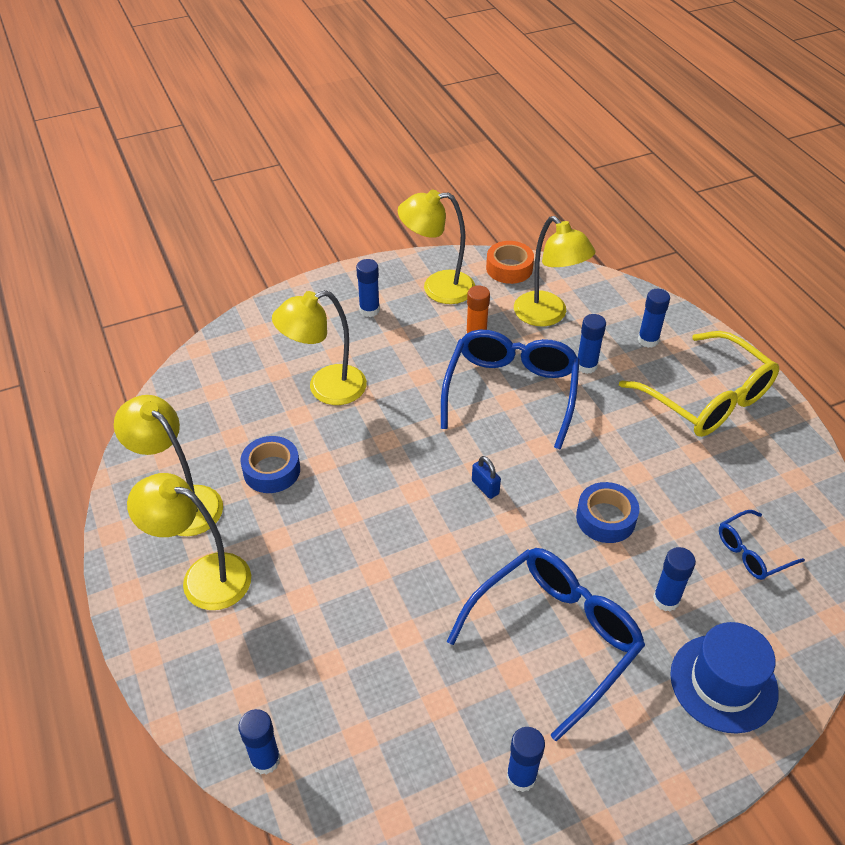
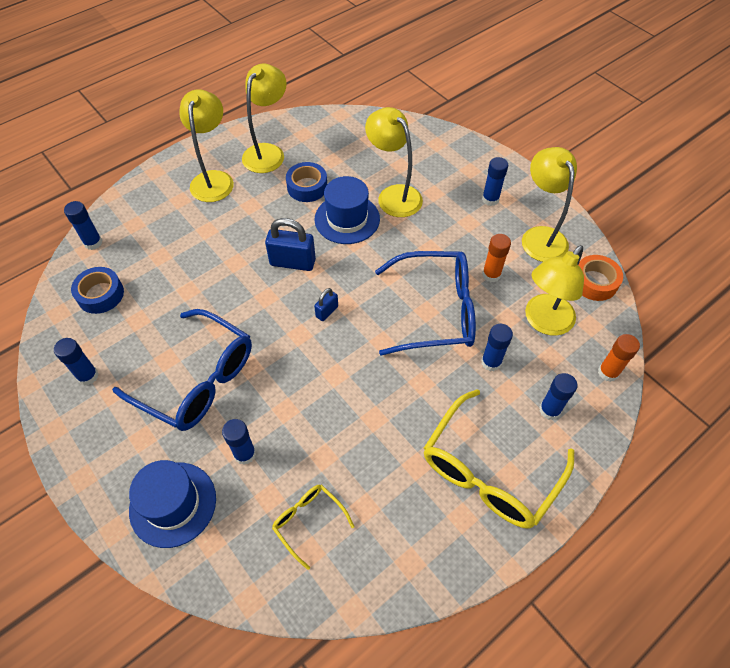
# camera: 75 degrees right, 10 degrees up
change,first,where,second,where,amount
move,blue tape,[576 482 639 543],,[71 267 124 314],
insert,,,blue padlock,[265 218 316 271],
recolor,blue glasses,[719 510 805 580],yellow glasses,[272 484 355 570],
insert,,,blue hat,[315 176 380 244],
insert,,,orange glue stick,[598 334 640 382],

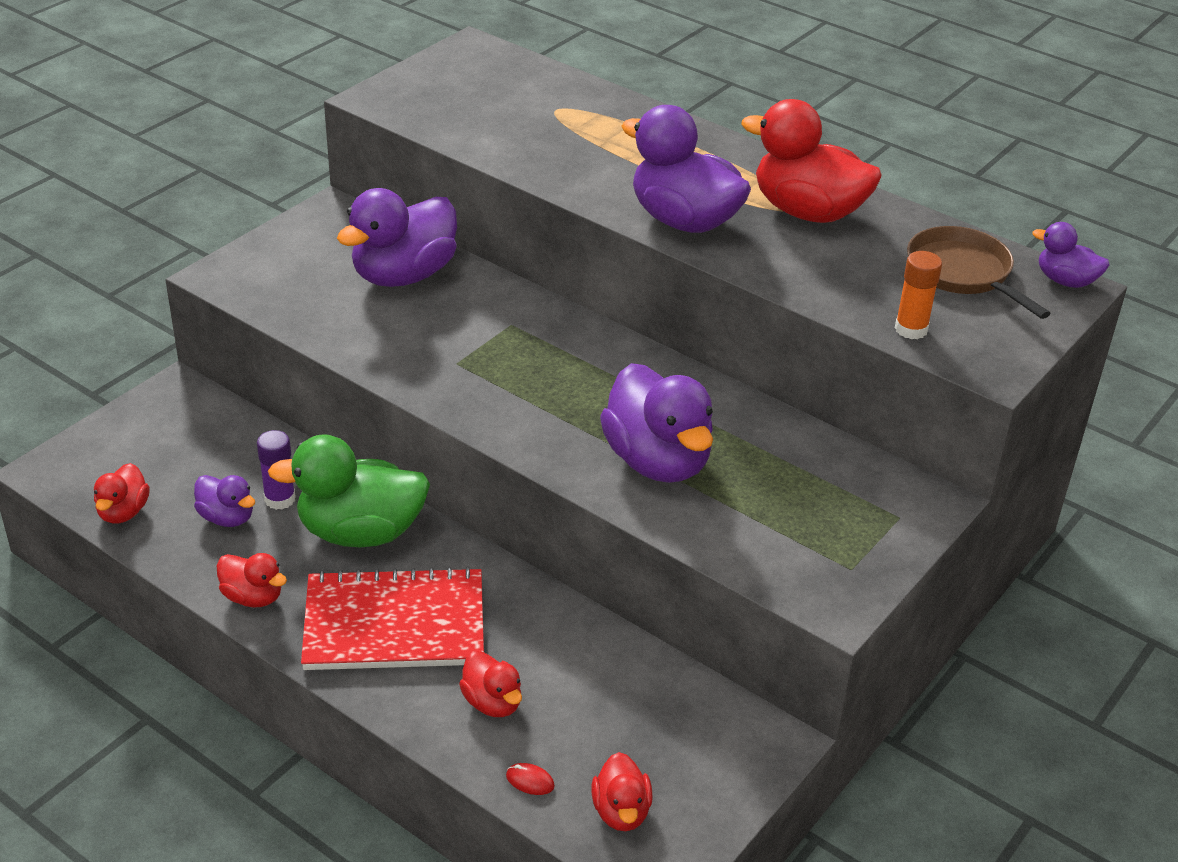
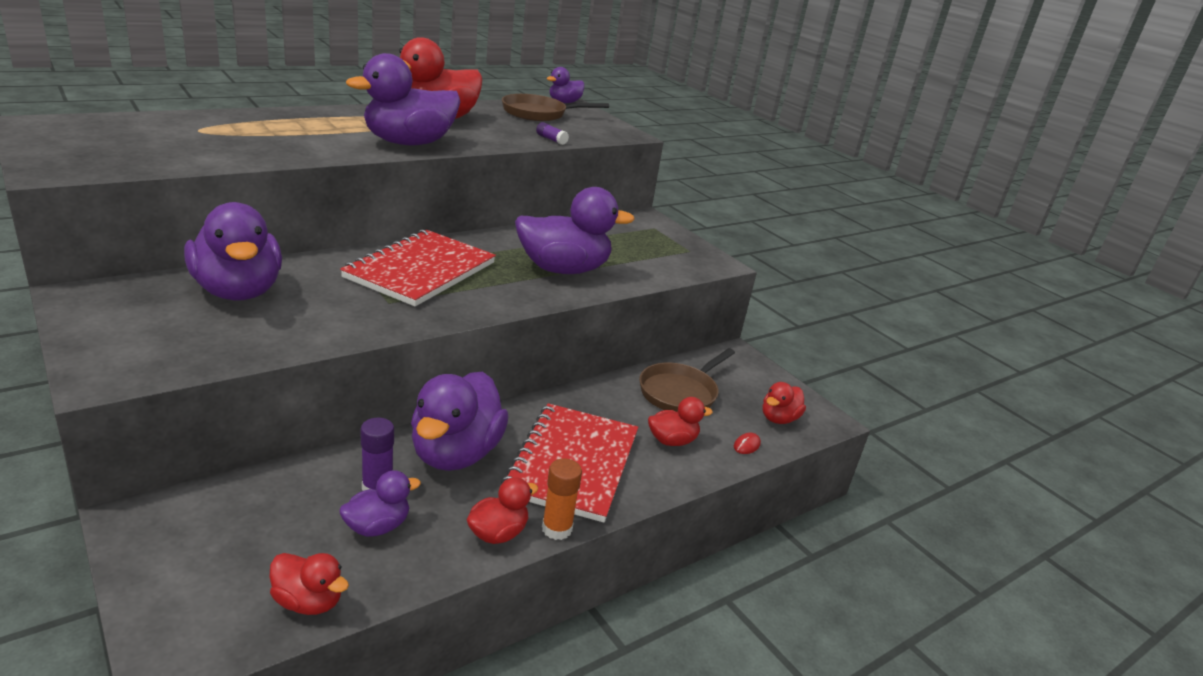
# camera: 75 degrees left, 10 degrees down
change,first,where,second,where,amount
insert,,,red notebook,[340 230 496 306],
recolor,green duck,[268 434 430 547],purple duck,[411 372 509 471],
insert,,,purple glue stick,[536 122 569 145],
move,orange glue stick,[895 251 942 339],,[542 458 582 540],
insert,,,brown pan,[639 348 735 412],
rotate,red duck,[591 752 653 831],,[763 382 806 424],120 degrees clockwise

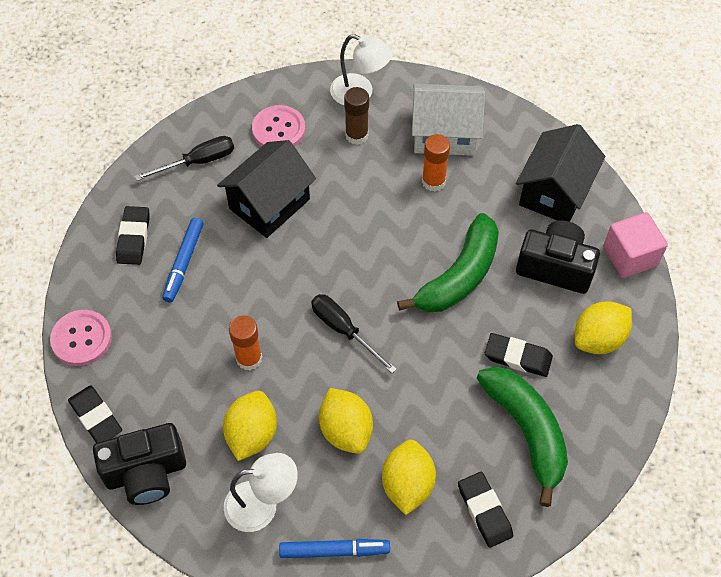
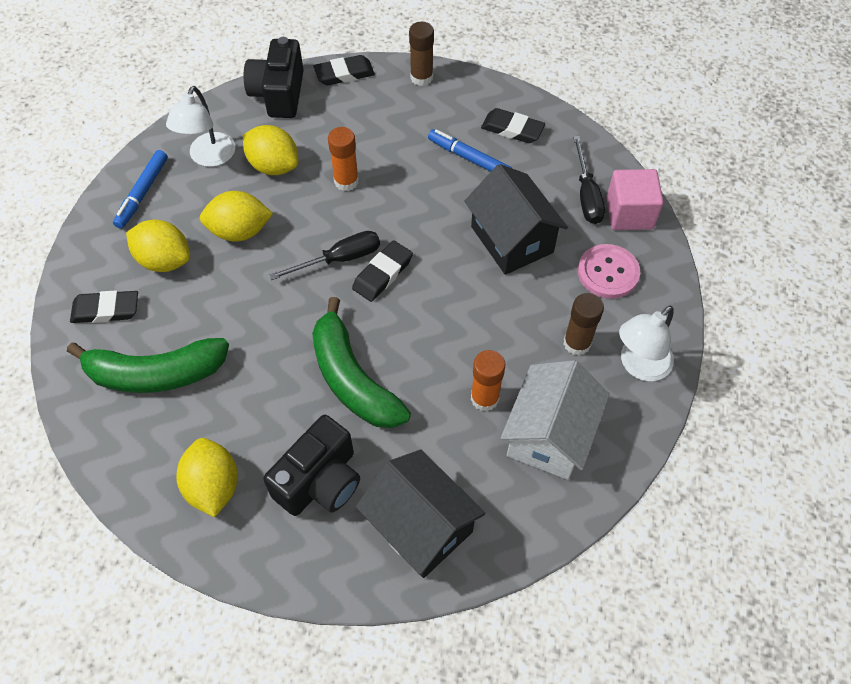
# camera: 110 degrees right, 0 degrees up
change,first,where,second,where,amount
move,black eraser,[485 333 553 377],,[352 240 413 302],
replace,pink button,[50 310 112 366],brown glue stick,[409 22 434 86],
move,pink cube,[603 212 668 278],,[606 169 663 230],

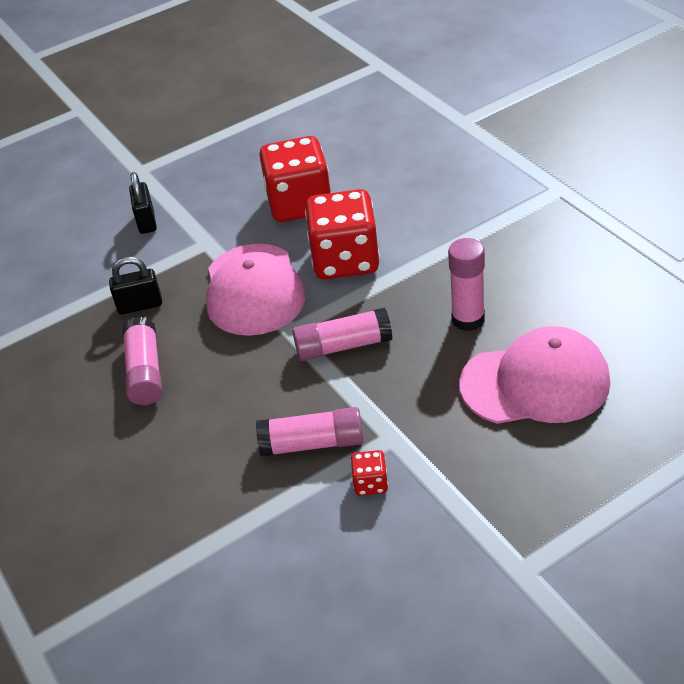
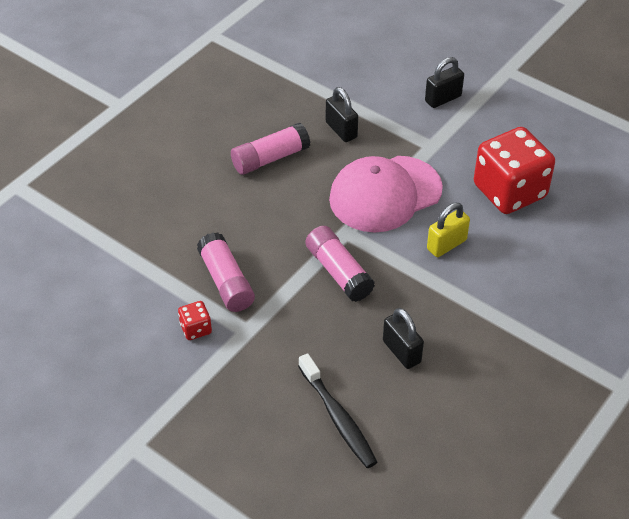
# camera: 65 degrees right, 5 degrees up
change,first,where,second,where,amount
replace,pink cap,[459 326 611 424],black toothbrush,[298 353 377 468],
replace,pink glue stick,[448 238 485 331],black padlock,[383 308 424 369],
replace,red dice,[305 189 380 279],yellow padlock,[427 203 470 257],

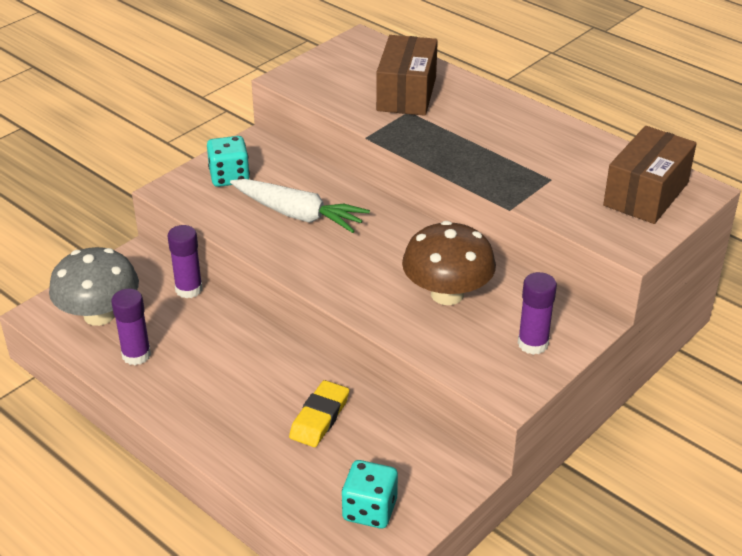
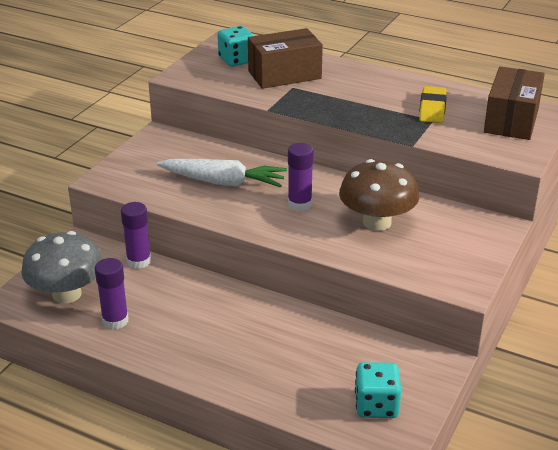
# camera: 15 degrees left, 5 degrees down
change,first,where,second,where,amount
move,turquoise dice,[207 136 250 187],,[217 26 254 67],
rotate,brown box,[376 35 438 116],,[248 28 323 89],75 degrees clockwise
move,purple glue stick,[518 272 557 355],,[288 143 314 211],
move,yellow eraser,[289 380 349 447],,[419 86 447 123],

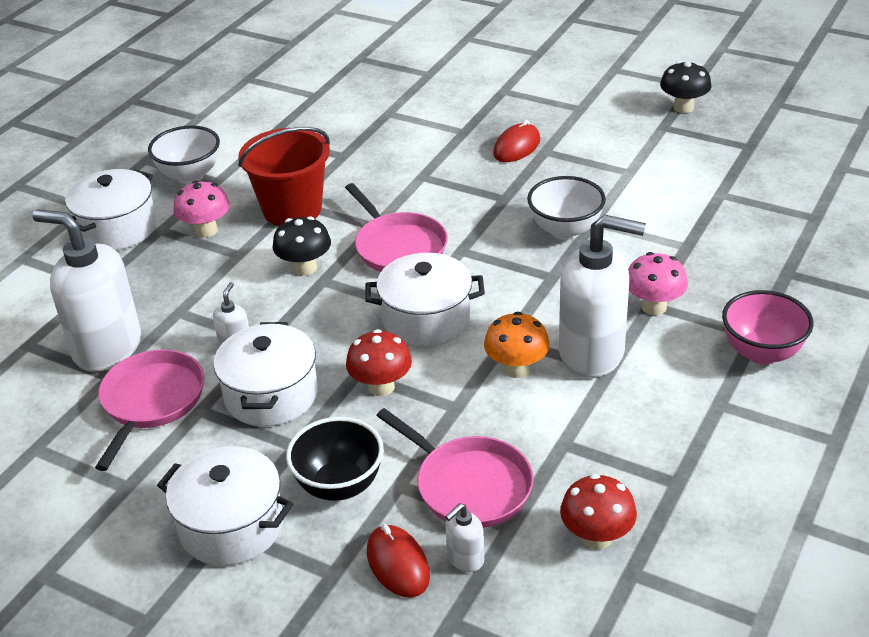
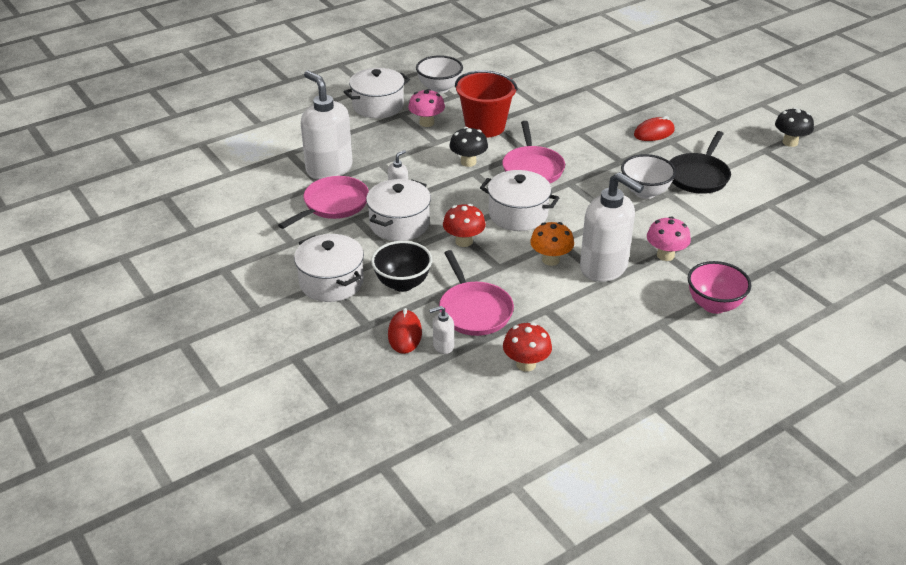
# camera: 25 degrees right, 0 degrees up
change,first,where,second,where,amount
insert,,,black pan,[670 131 731 194],

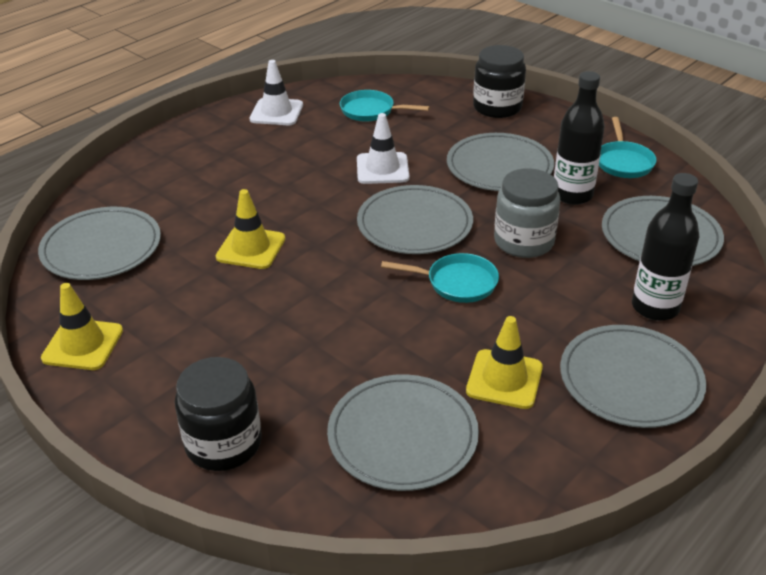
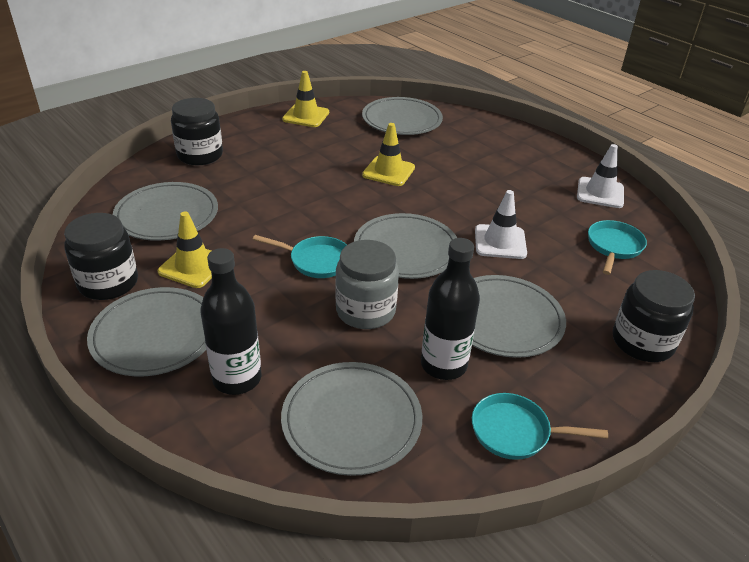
# camera: 95 degrees right, 0 degrees up
change,first,where,second,where,amount
insert,,,black jar,[64 213 138 300],
rotate,turquoise pan,[381 253 499 303],,[253 235 347 278],90 degrees counterclockwise

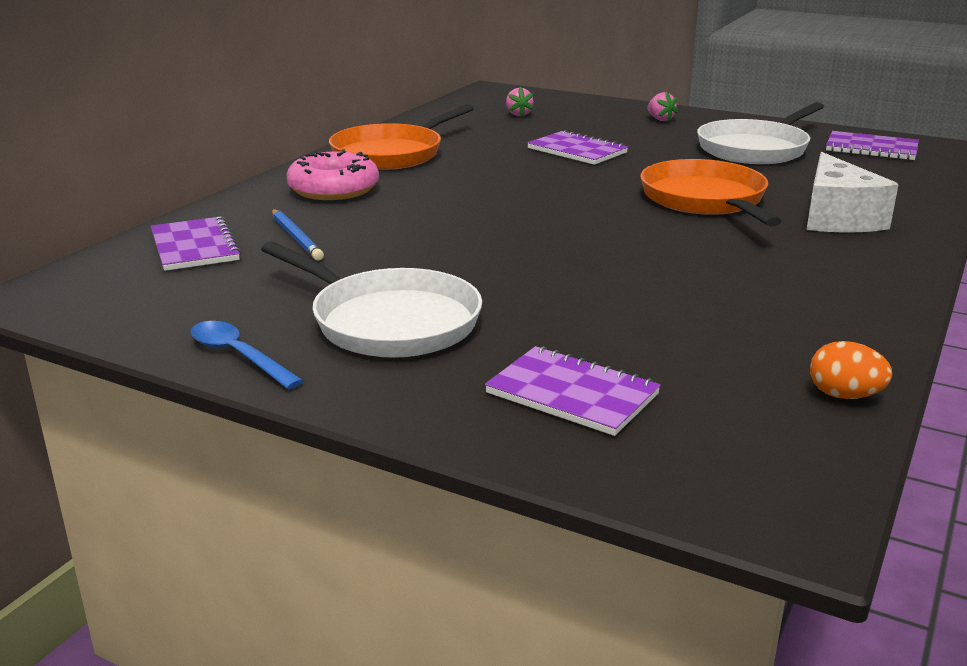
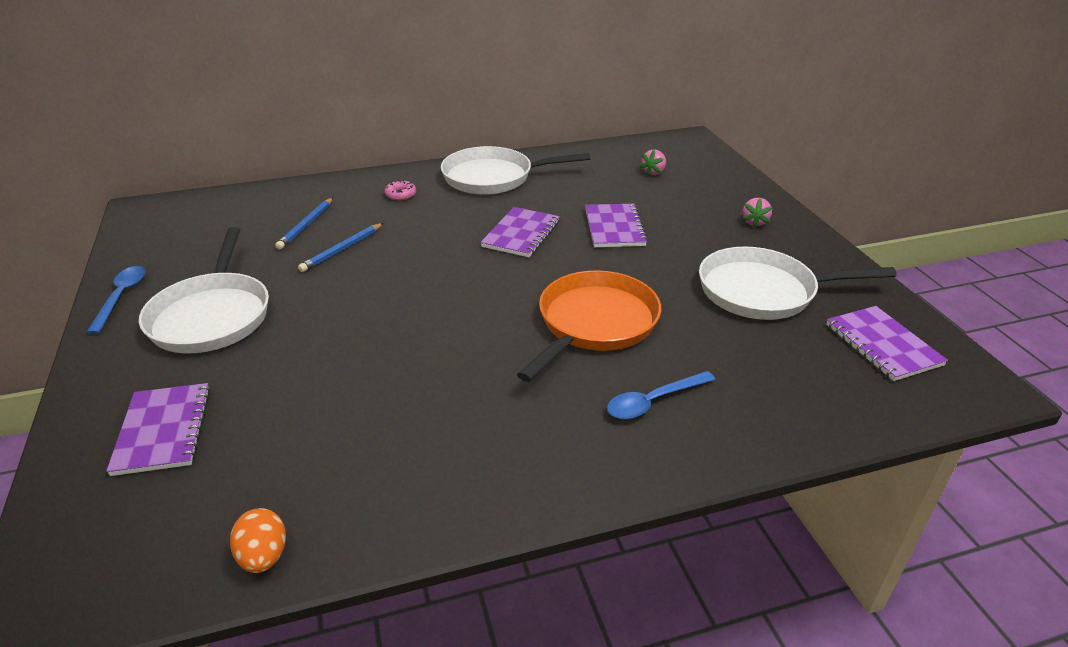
# camera: 45 degrees right, 10 degrees up
change,first,where,second,where,amount
insert,,,blue pencil,[298 223 384 272],
resize,pink donut,[286 149 379 200],,[385 180 416 200],x0.45
recolor,orange pan,[329 104 474 170],white pan,[441 146 590 195],
move,purple notebook,[151 216 241 271],,[481 207 560 257],
replace,white cheese,[807 152 899 233],blue spoon,[607 371 715 419],

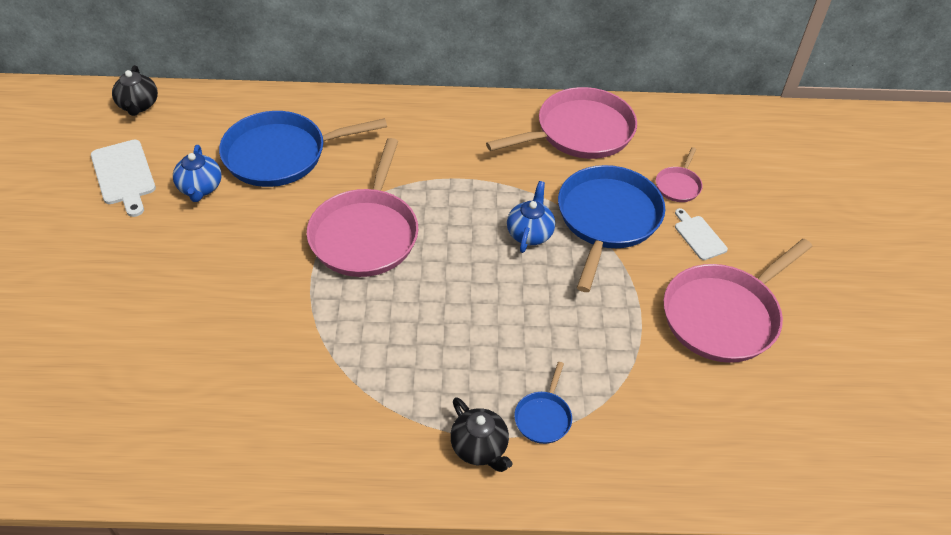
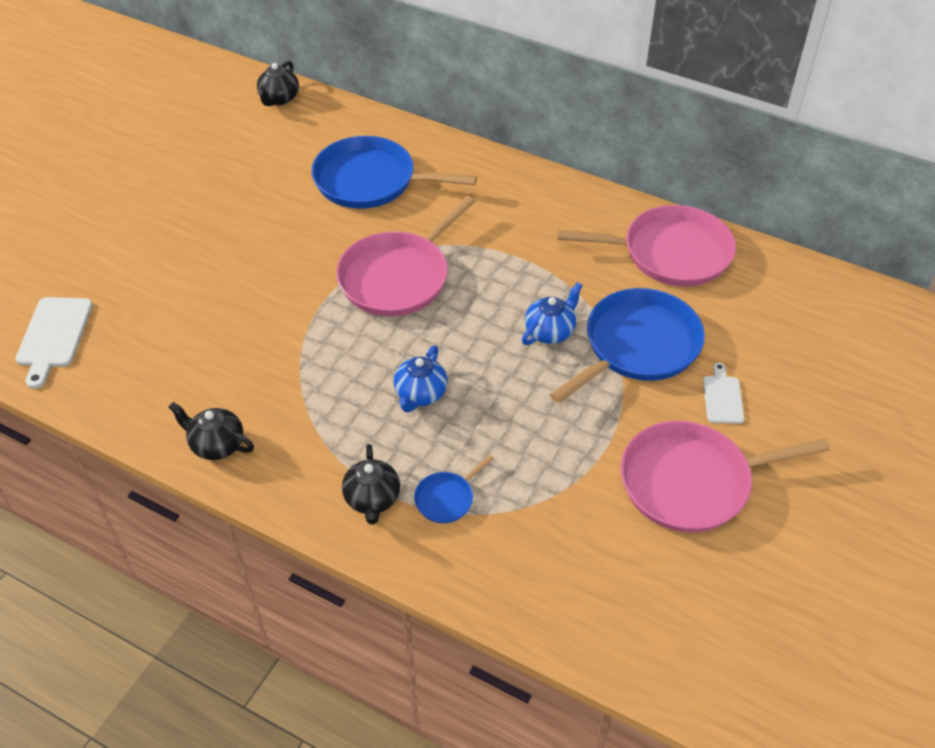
# camera: 30 degrees right, 0 degrees up
change,first,where,second,where,amount
move,white cutting board,[91 140 156 217],,[16 297 93 389],
insert,,,black teapot,[169 402 254 460],
move,blue teapot,[173 145 222 202],,[394 345 448 413],
delete,pink pan,[656 147 703 202],,,

